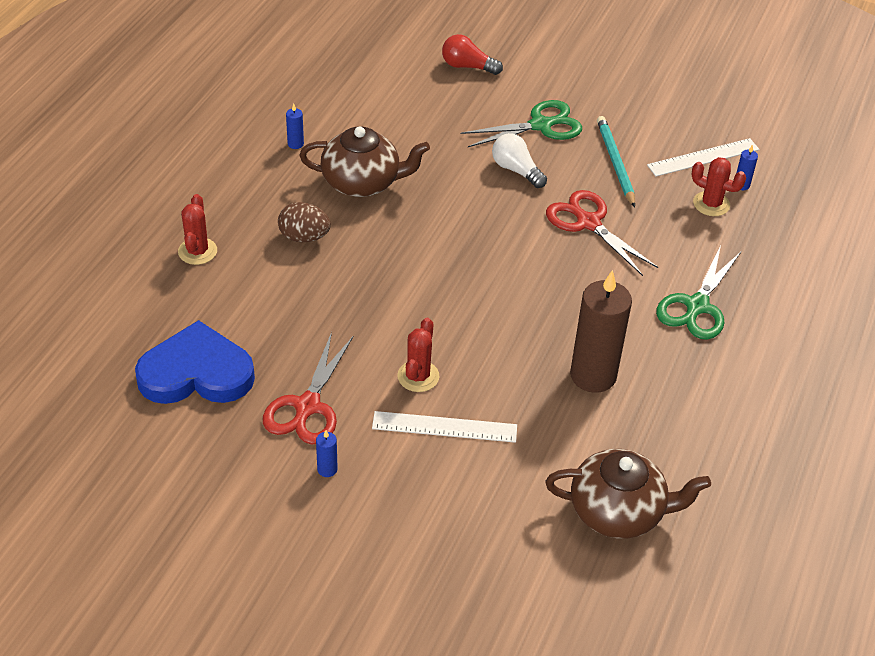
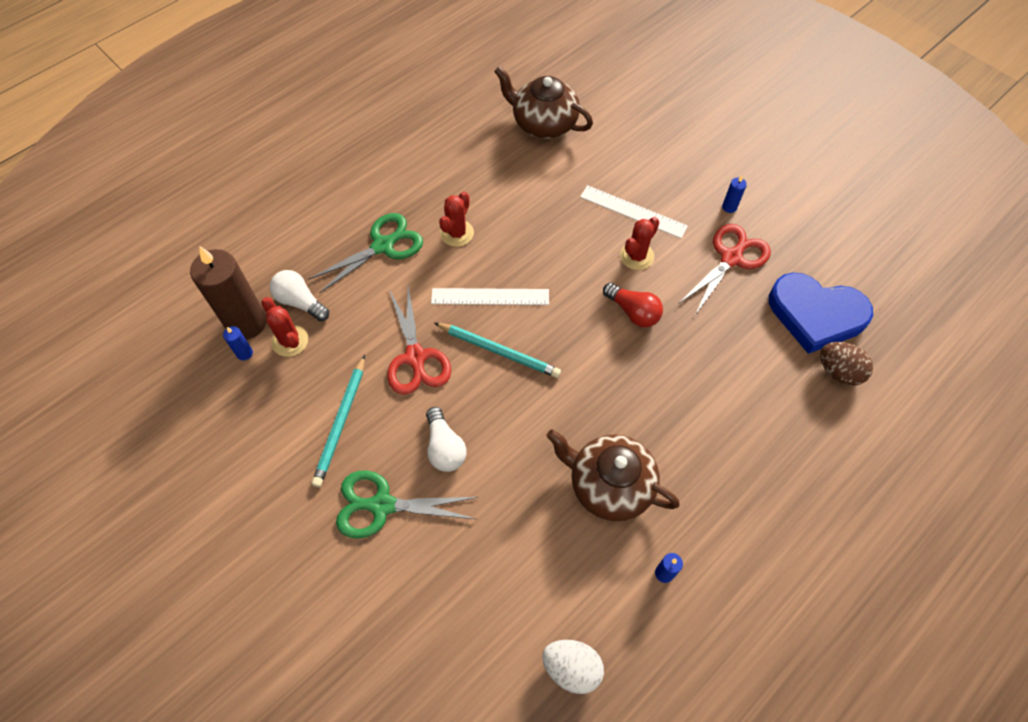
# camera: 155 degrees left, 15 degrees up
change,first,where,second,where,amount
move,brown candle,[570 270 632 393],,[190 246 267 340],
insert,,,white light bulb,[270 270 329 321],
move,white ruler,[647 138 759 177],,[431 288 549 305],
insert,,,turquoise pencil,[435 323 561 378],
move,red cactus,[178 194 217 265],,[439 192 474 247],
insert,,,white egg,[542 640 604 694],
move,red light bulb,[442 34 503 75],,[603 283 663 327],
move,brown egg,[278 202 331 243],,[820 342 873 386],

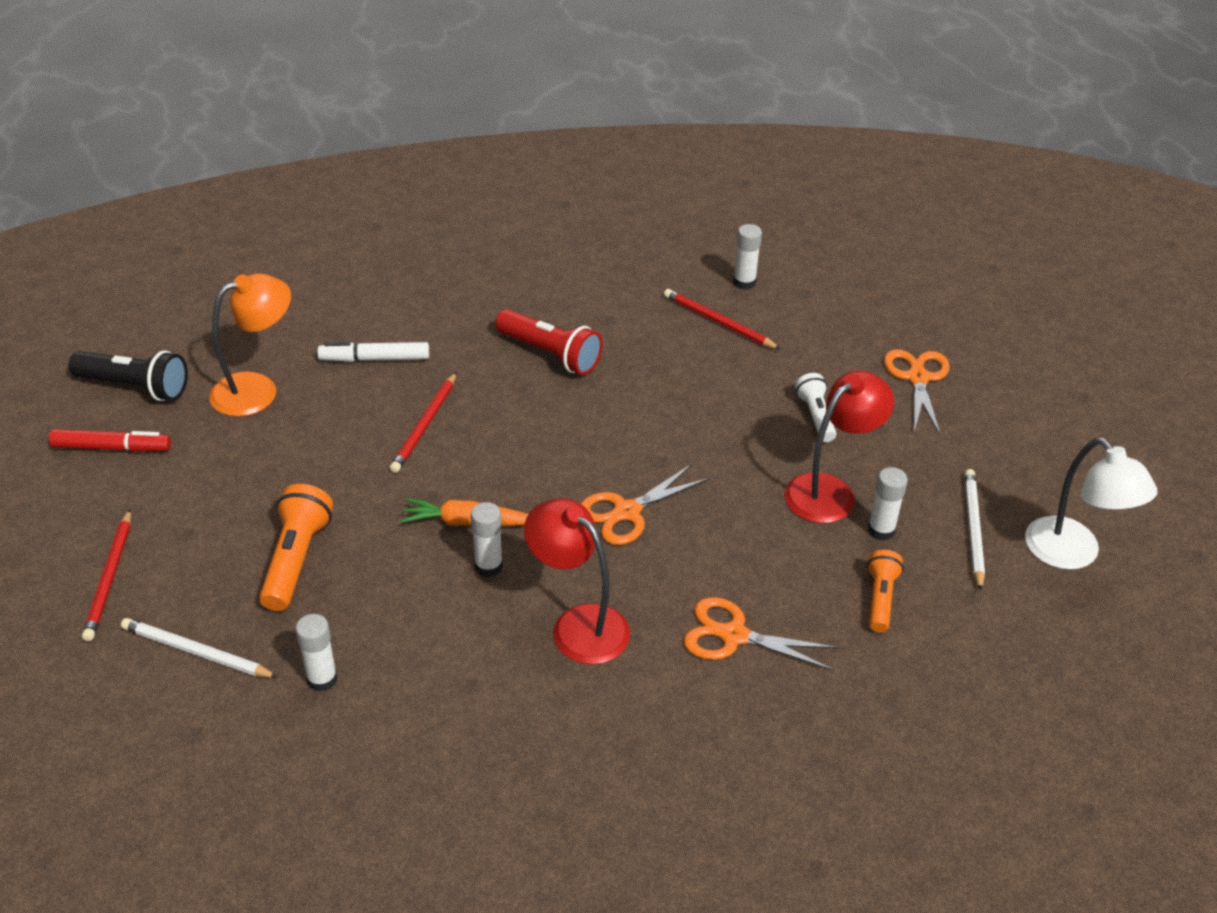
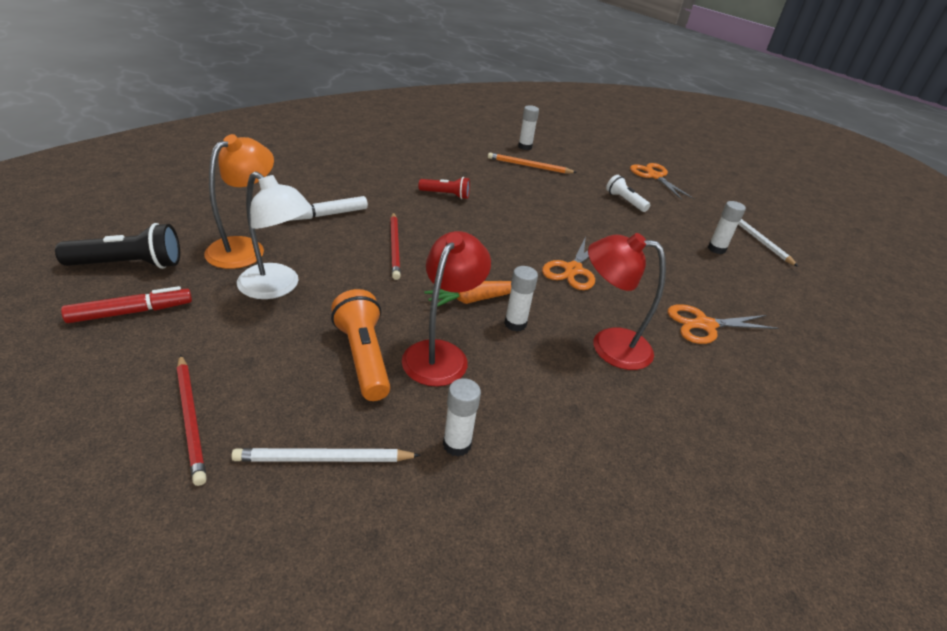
# camera: 30 degrees left, 5 degrees down
change,first,where,second,where,amount
move,white lamp,[1025 438 1157 570],,[237 171 312 299],
move,red lamp,[784 371 894 523],,[402 231 491 386],
resize,red flashlight,[495 309 603 375],,[418 177 470 199],x0.64
recolor,red pencil,[664 289 780 349],orange pencil,[488 153 577 173],
delete,orange flashlight,[867 550 904 632],,,

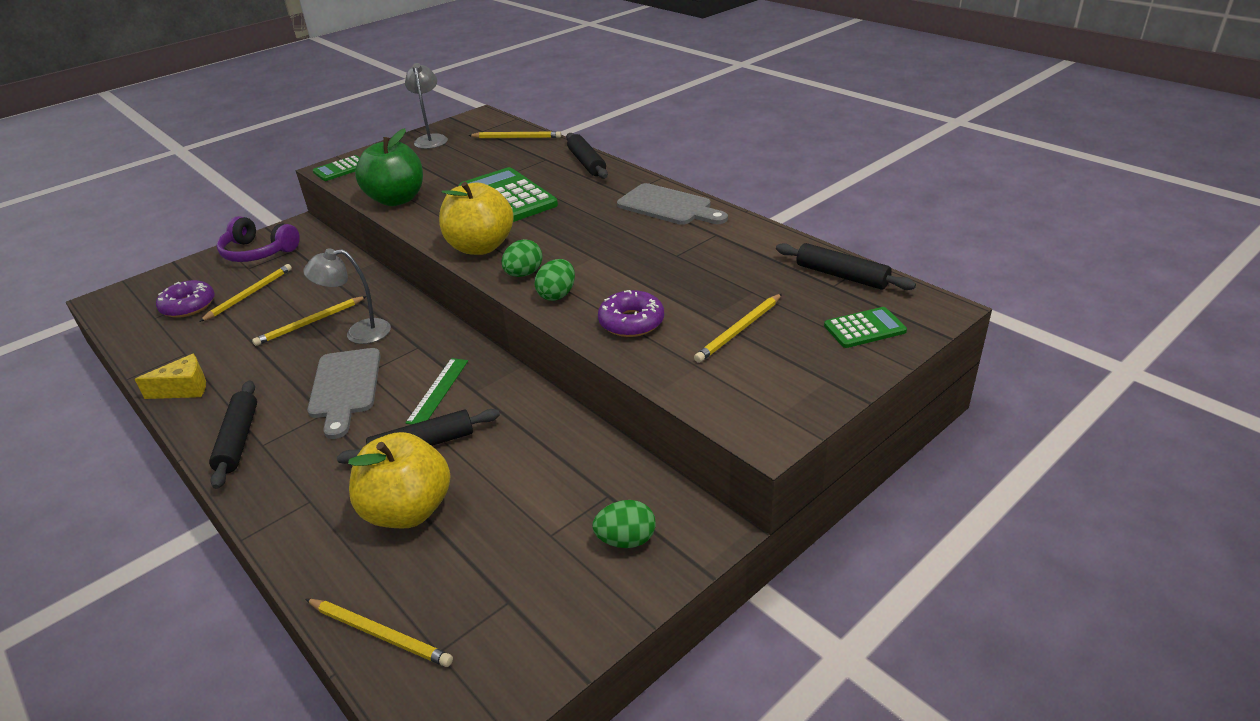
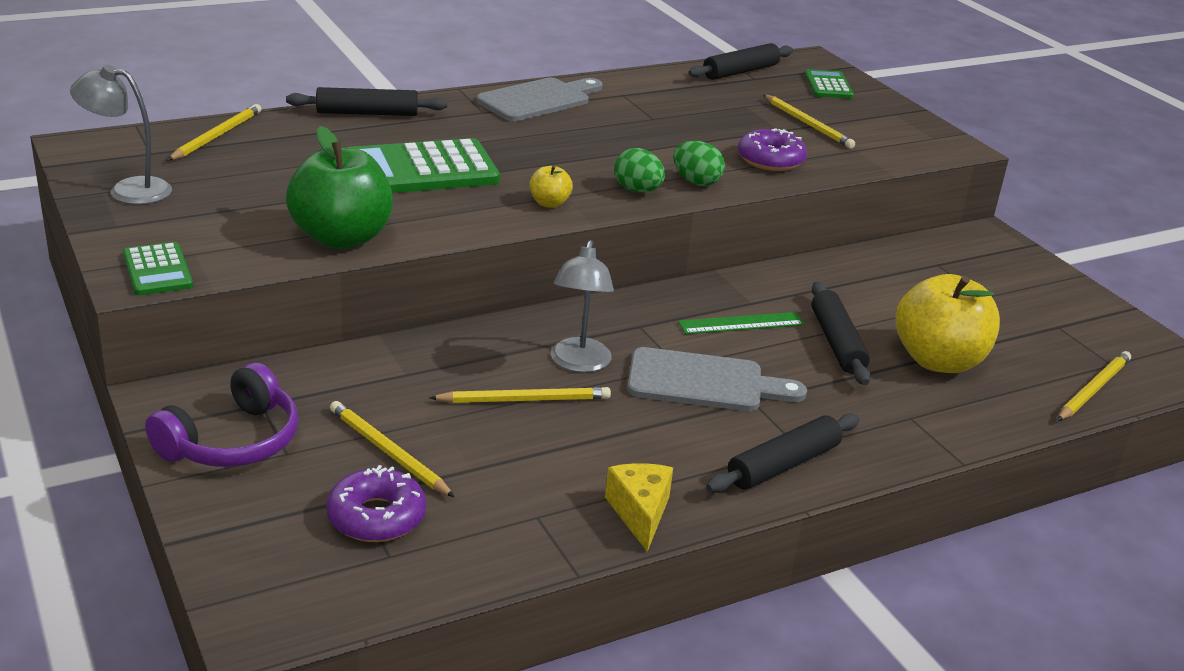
# camera: 80 degrees left, 5 degrees down
change,first,where,second,where,amount
rotate,yellow pencil,[252 296 367 346],,[429 387 611 403],75 degrees counterclockwise
resize,yellow apple,[439 182 514 255],,[530 165 573 208],x0.45
rotate,green ruler,[405 358 468 425],,[678 312 804 334],45 degrees counterclockwise
rotate,black rolling pin,[209 381 257 489],,[706 413 860 493],45 degrees counterclockwise
delete,green egg,[592 500 656 548],,,

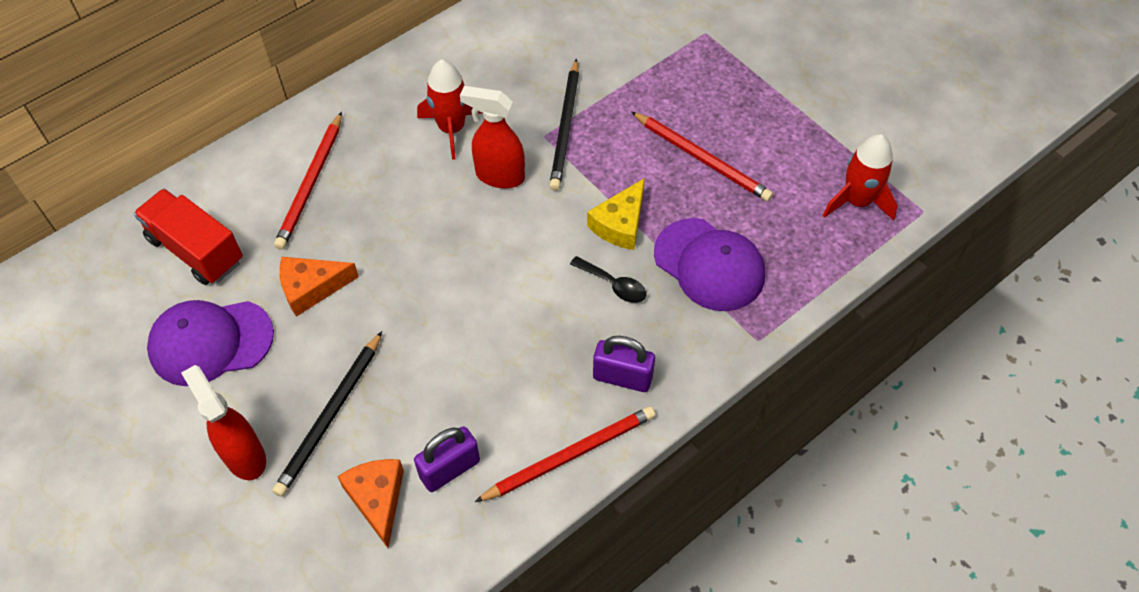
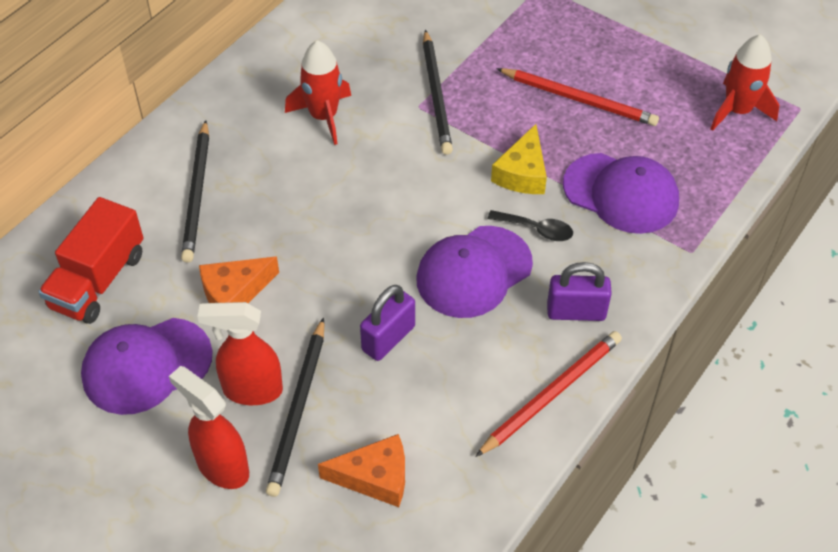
# camera: 15 degrees left, 5 degrees down
change,first,where,second,where,amount
rotate,red truck,[134 189 243 285],,[38 197 143 324],90 degrees counterclockwise
recolor,red pencil,[274 112 342 250],black pencil,[181 120 209 263],
move,red spray bottle,[460 86 525 189],,[197 302 283 405],
rotate,orange cheese,[337 459 404 548],,[318 434 405 507],120 degrees clockwise
move,purple padlock,[414 426 480 492],,[360 285 415 361],
insert,,,purple cap,[416 226 533 318],

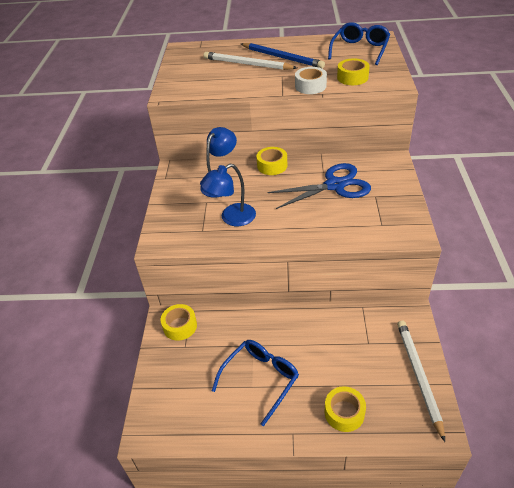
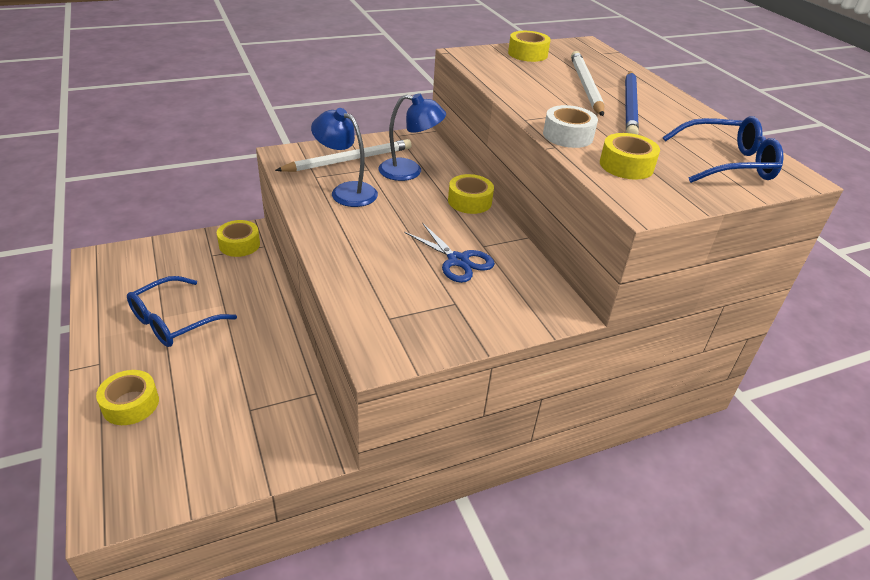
# camera: 60 degrees right, 5 degrees down
change,first,where,second,where,amount
rotate,blue glasses,[212 340 299 426],,[127 276 237 347],120 degrees clockwise
move,white pencil,[397 321 445 442],,[275 139 412 172],
resize,blue scissors,[267 163 371 209],,[404 223 495 283],x0.65
insert,,,yellow tape,[508 31 551 62],

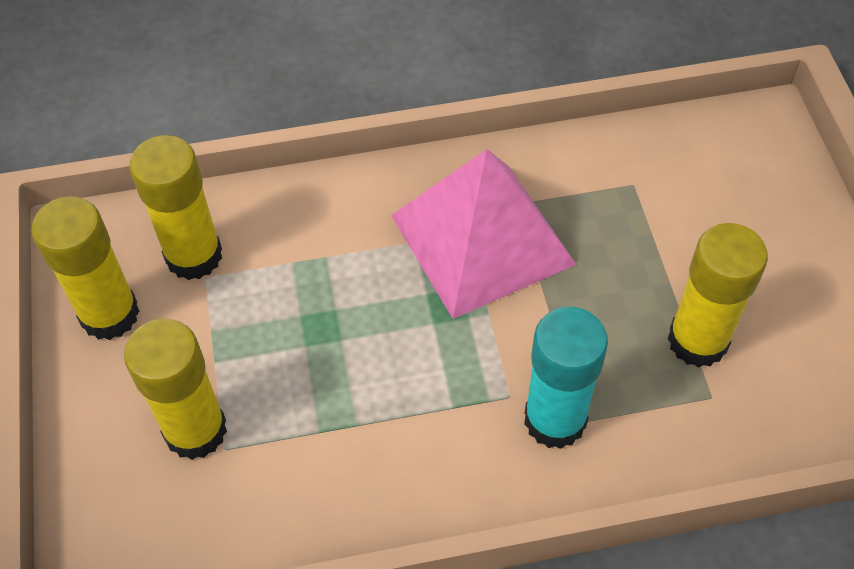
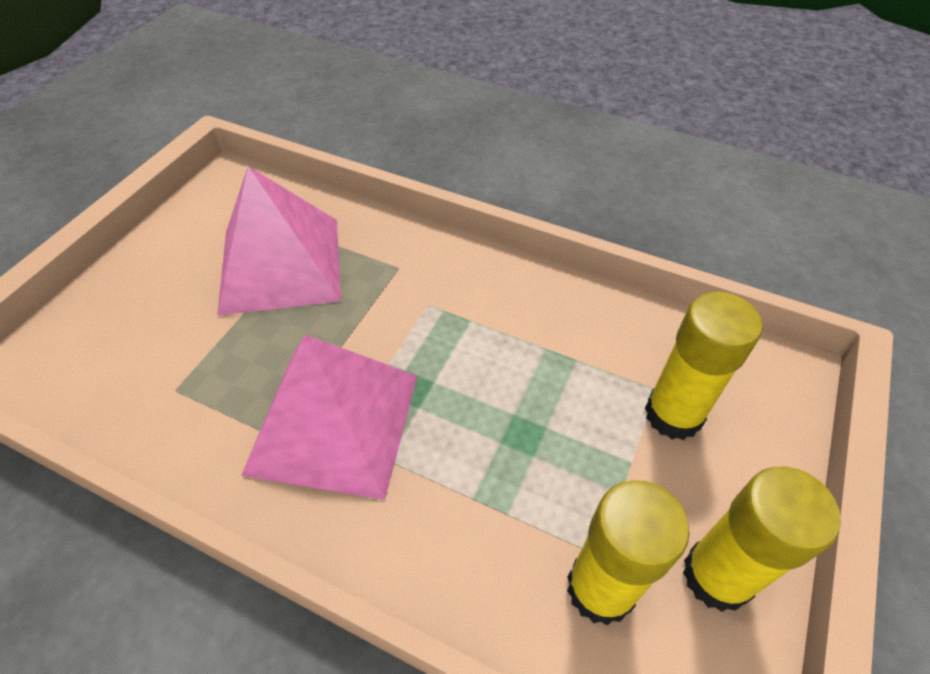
# camera: 145 degrees left, 5 degrees down
change,first,where,second,where,amount
replace,yellow glue stick,[668 223 768 368],pink pyramid,[217 166 341 316],
delete,turquoise glue stick,[524 307 608 449],,,

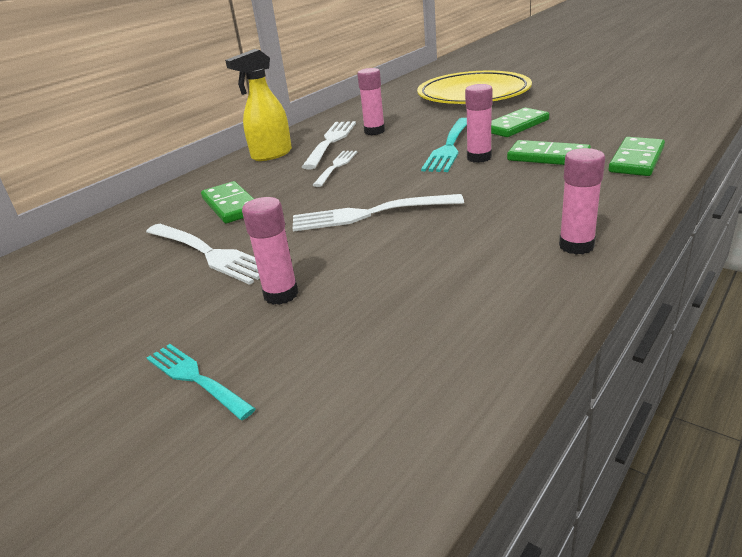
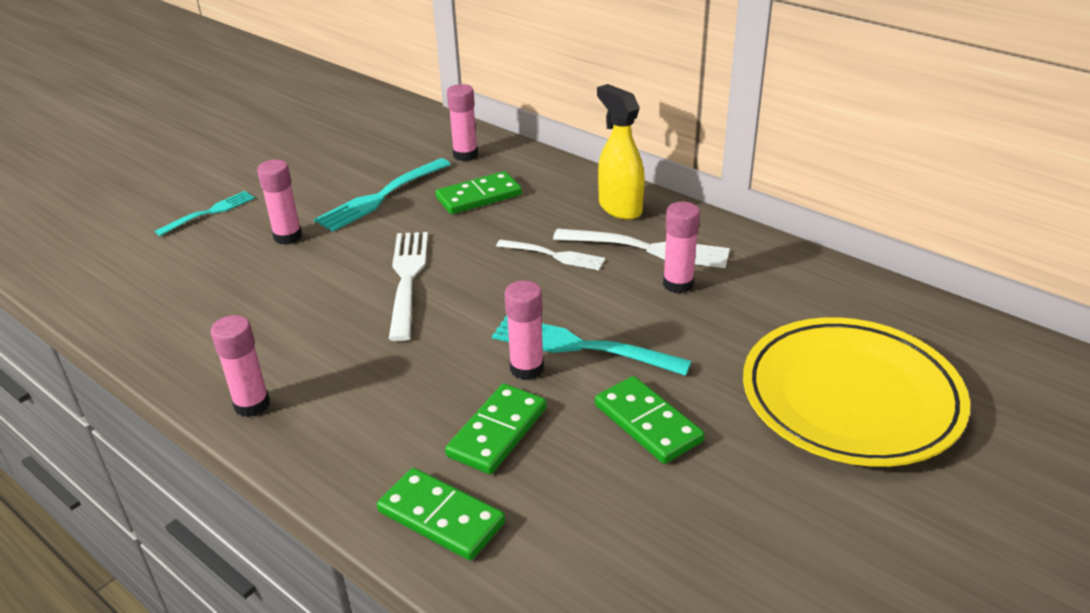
# camera: 90 degrees right, 5 degrees up
change,first,where,second,where,amount
recolor,white fork,[146 224 260 285],turquoise fork,[314 158 451 232],
insert,,,pink glue stick,[447 84 478 161],

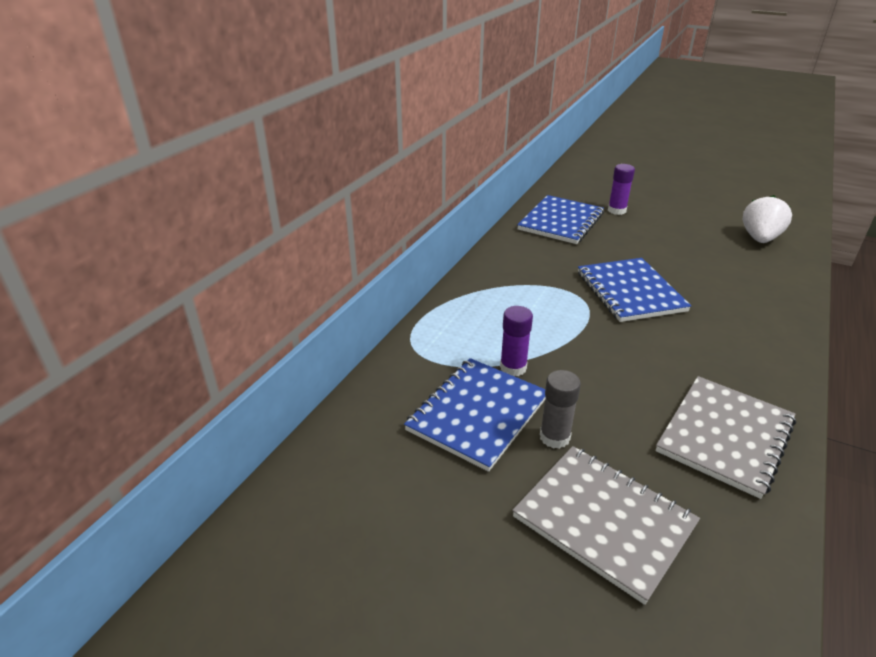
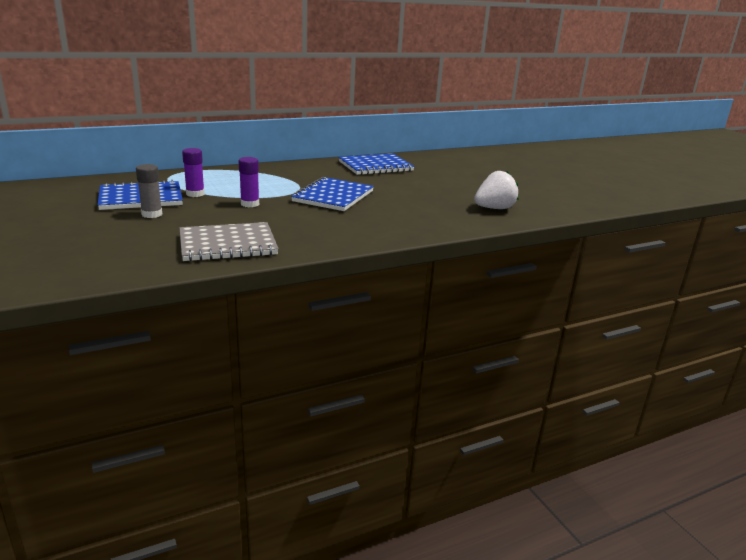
# camera: 35 degrees right, 10 degrees down
change,first,where,second,where,amount
move,purple glue stick,[608 164 635 215],,[239 157 259 207],
delete,grey notebook,[512 446 700 605],,,

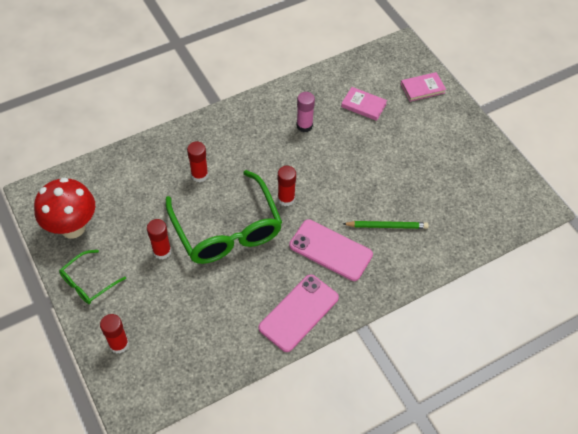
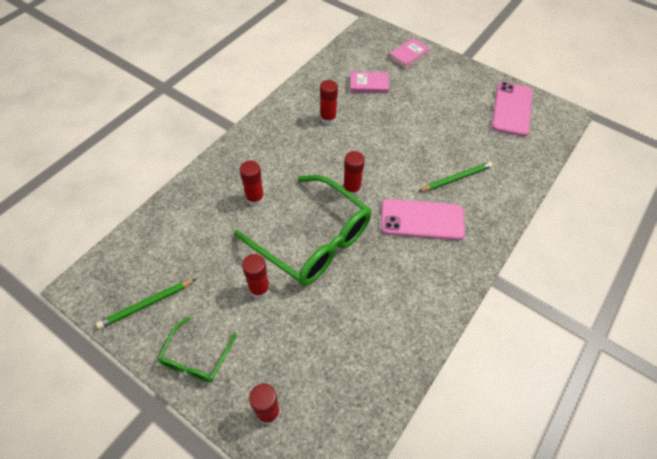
# camera: 25 degrees left, 0 degrees up
change,first,where,second,where,amount
replace,red mushroom,[34 177 95 239],green pencil,[96 279 196 329],
recolor,pink glue stick,[296 92 315 132],red glue stick,[320 80 338 125],
move,pink phone,[259 274 339 352],,[492 82 532 136],

